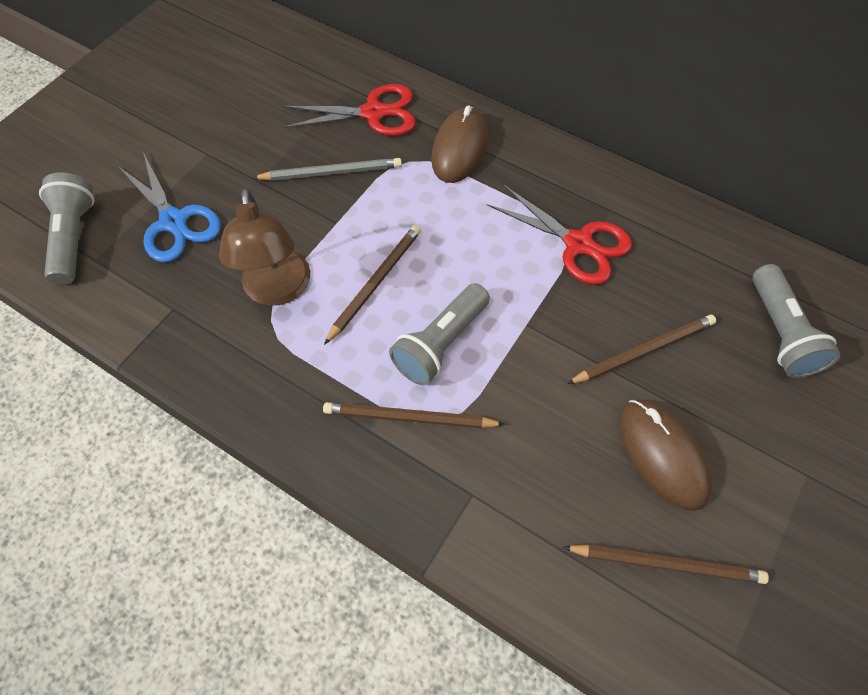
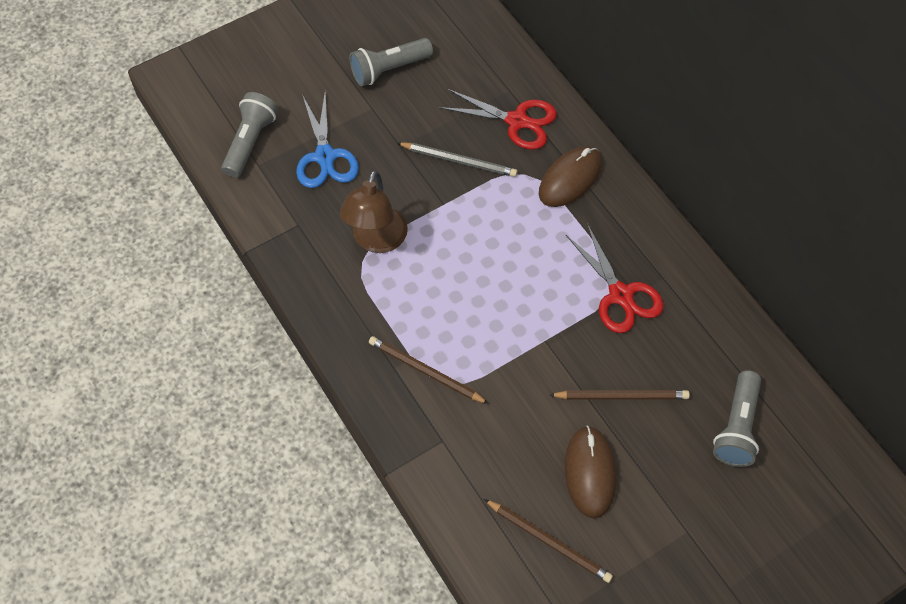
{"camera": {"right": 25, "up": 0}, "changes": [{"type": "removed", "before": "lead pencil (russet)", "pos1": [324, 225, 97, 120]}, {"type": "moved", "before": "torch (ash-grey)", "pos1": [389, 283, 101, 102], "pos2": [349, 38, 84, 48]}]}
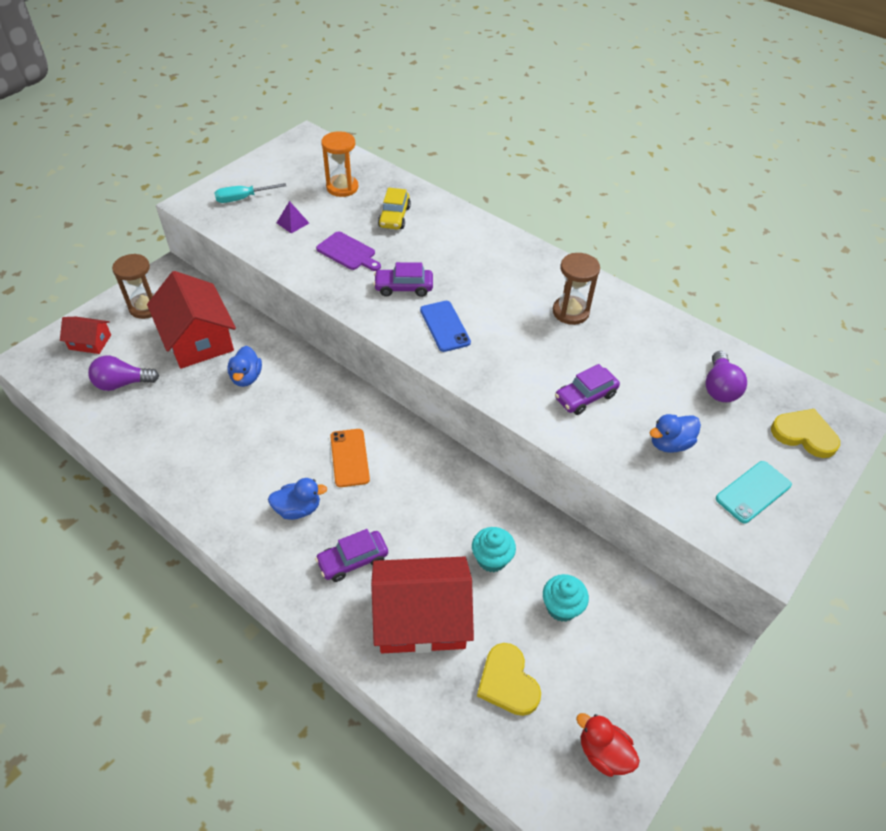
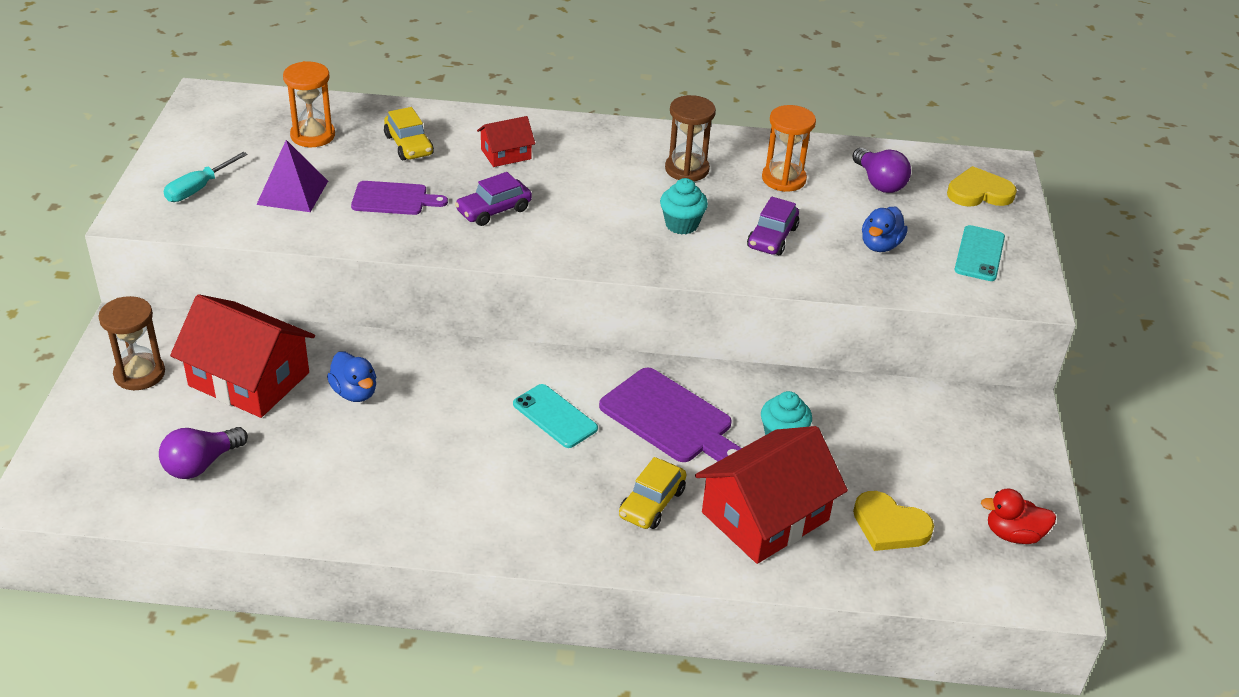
{"camera": {"right": -35, "up": -10}, "changes": [{"type": "moved", "before": "cottage (red)", "pos1": [60, 317, 51, 37], "pos2": [477, 116, 58, 51]}, {"type": "removed", "before": "rubber duck (royal blue)", "pos1": [268, 478, 59, 42]}, {"type": "resized", "before": "pyramid (purple)", "pos1": [277, 201, 32, 32], "pos2": [256, 140, 72, 72], "scale": 1.72}, {"type": "recoloured", "before": "toy car (purple)", "after": "toy car (bright yellow)", "pos1": [315, 529, 73, 53], "pos2": [619, 457, 67, 72]}, {"type": "recoloured", "before": "mobile phone (bright orange)", "after": "mobile phone (aqua)", "pos1": [330, 429, 40, 58], "pos2": [513, 384, 85, 64]}, {"type": "removed", "before": "mobile phone (royal blue)", "pos1": [420, 301, 51, 51]}, {"type": "moved", "before": "muffin (aqua)", "pos1": [543, 574, 46, 48], "pos2": [660, 178, 48, 56]}, {"type": "added", "after": "chopping board (purple)", "pos2": [599, 367, 143, 95]}, {"type": "added", "after": "sand timer (bright orange)", "pos2": [762, 105, 54, 87]}]}
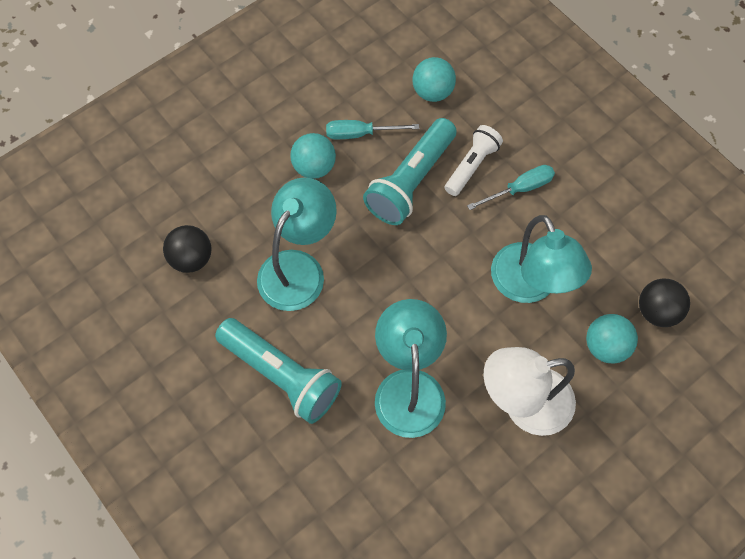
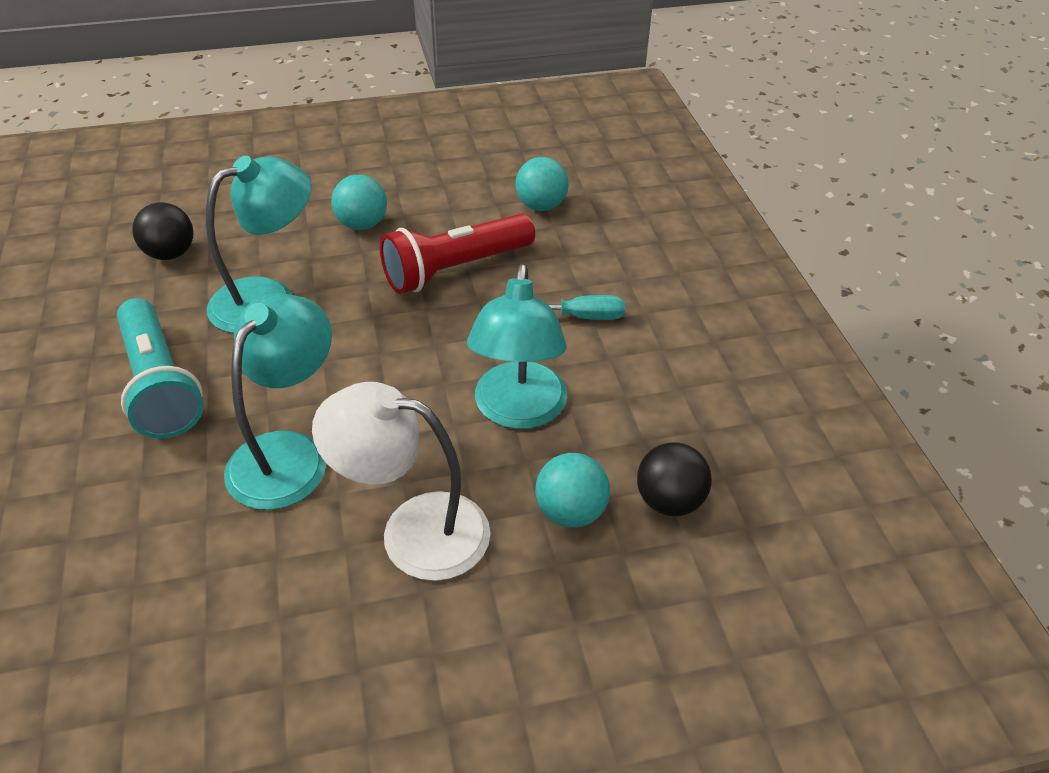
{"camera": {"right": 25, "up": -20}, "changes": [{"type": "removed", "before": "flat screwdriver (aqua)", "pos1": [326, 120, 93, 19]}, {"type": "recoloured", "before": "torch (aqua)", "after": "torch (red)", "pos1": [363, 118, 94, 107], "pos2": [380, 214, 155, 80]}, {"type": "removed", "before": "torch (white)", "pos1": [445, 125, 58, 71]}]}
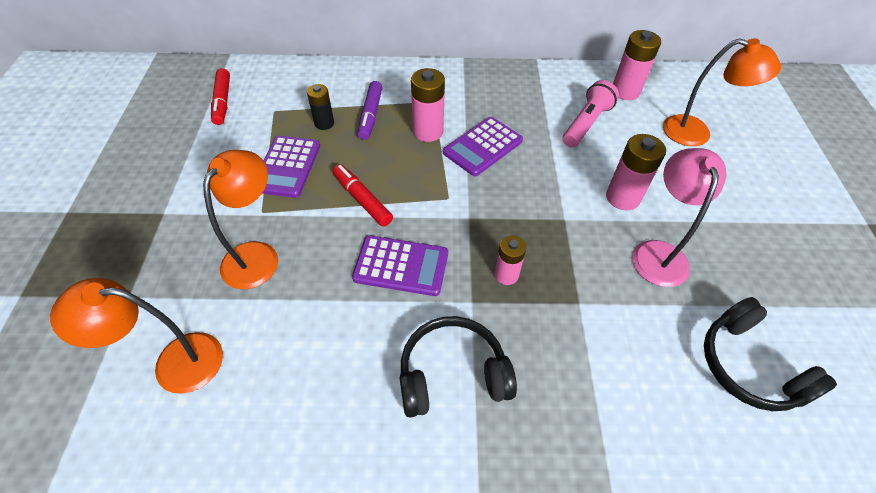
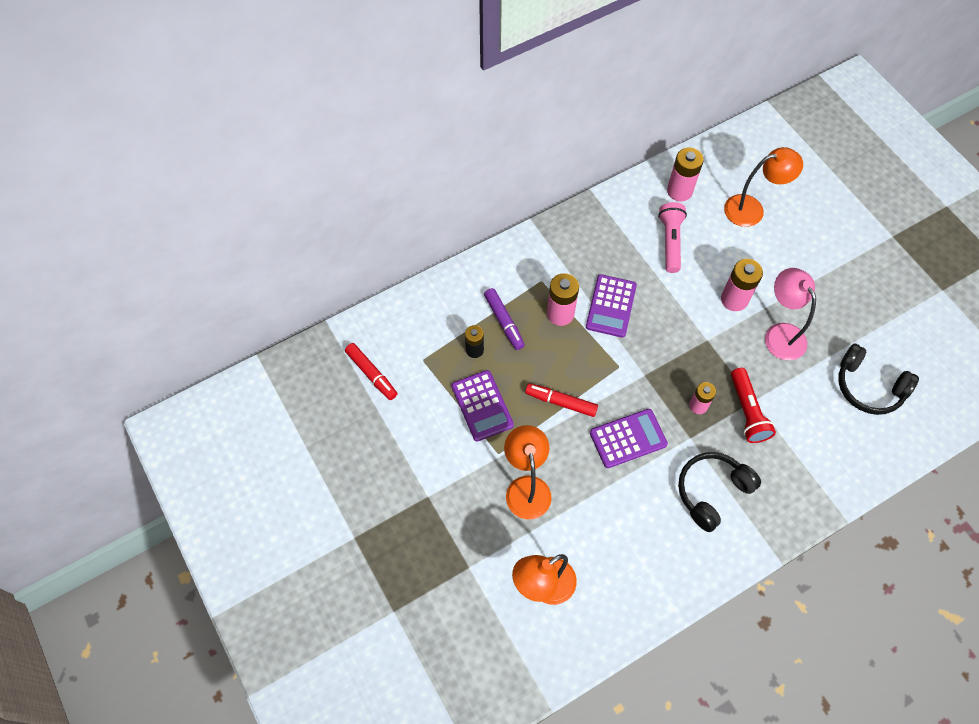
{"camera": {"right": -30, "up": 10}, "changes": [{"type": "added", "after": "torch (red)", "pos2": [731, 368, 45, 75]}]}
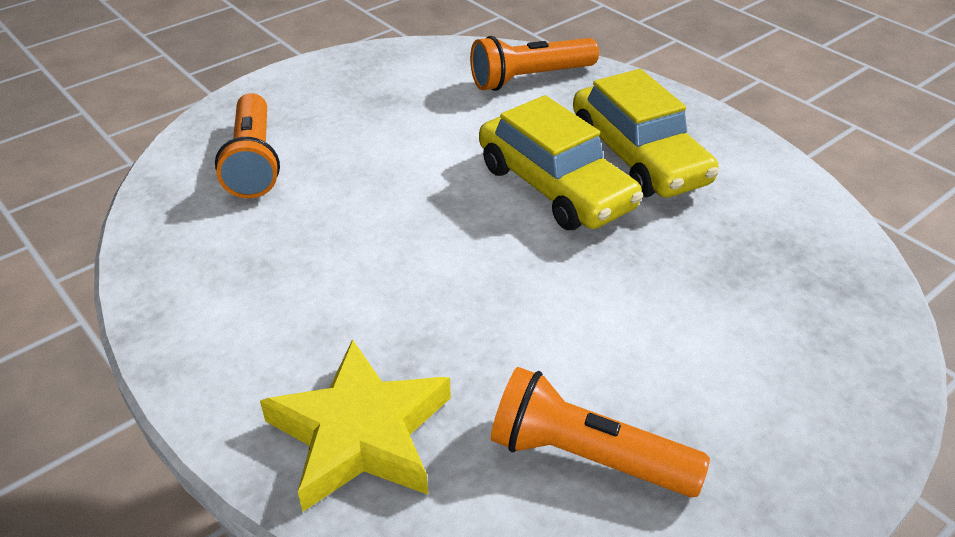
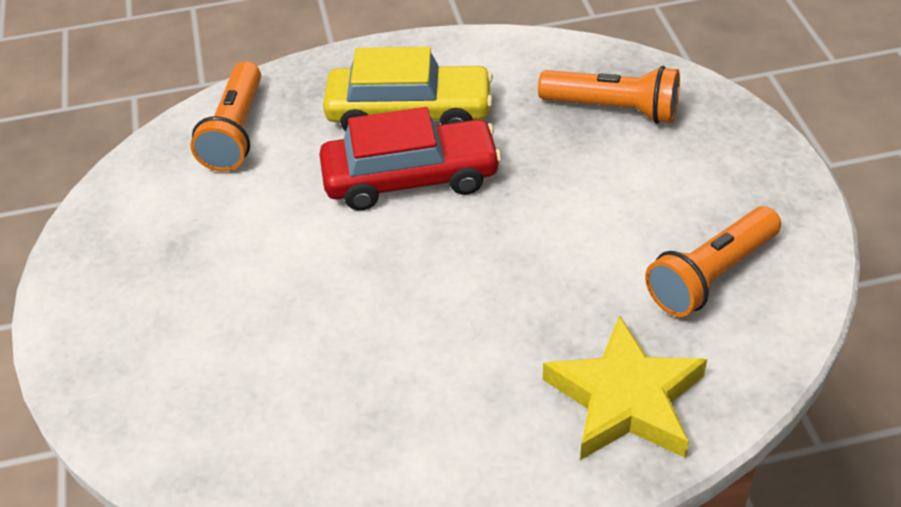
{"camera": {"right": -60, "up": 5}, "changes": [{"type": "moved", "before": "torch (bright orange)", "pos1": [215, 93, 65, 105], "pos2": [538, 66, 142, 58]}, {"type": "recoloured", "before": "toy car (bright yellow)", "after": "toy car (red)", "pos1": [479, 95, 164, 135], "pos2": [319, 107, 183, 103]}]}
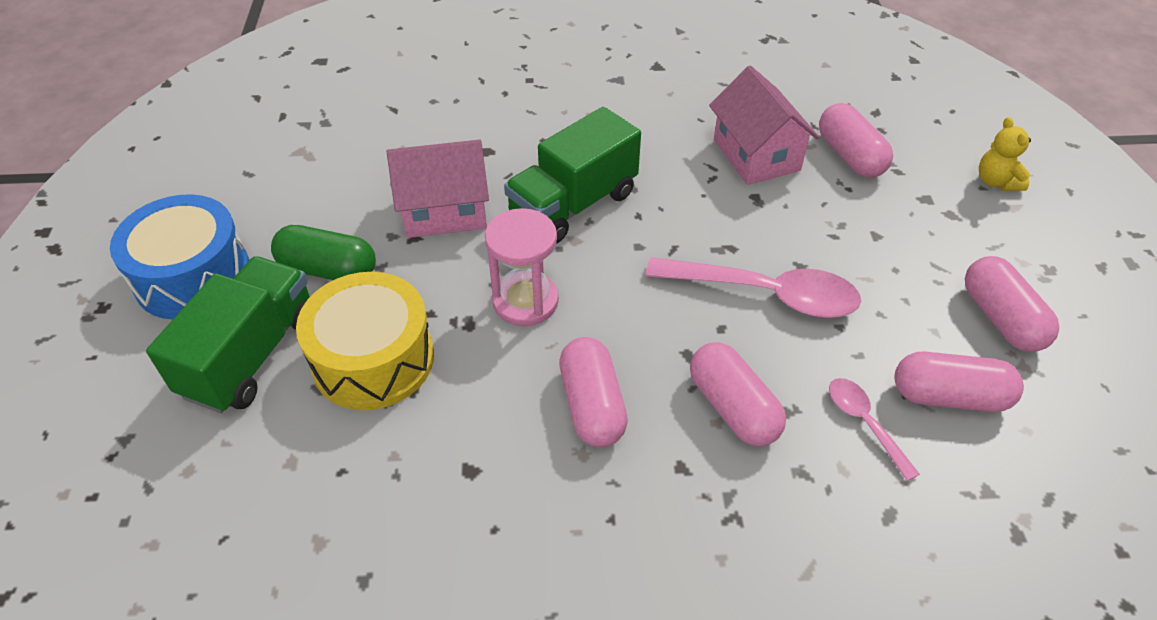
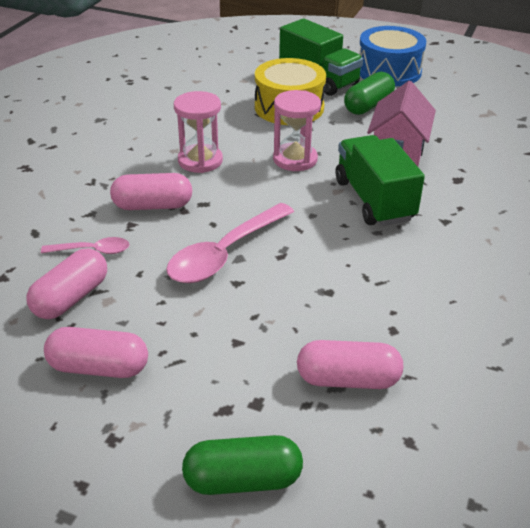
{"camera": {"right": 115, "up": -10}, "changes": [{"type": "replaced", "before": "capsule (rose-pink)", "after": "sand timer (rose-pink)", "pos1": [559, 337, 69, 110], "pos2": [174, 91, 49, 82]}, {"type": "removed", "before": "cottage (rose-pink)", "pos1": [709, 66, 110, 119]}, {"type": "replaced", "before": "teddy (bright yellow)", "after": "capsule (green)", "pos1": [979, 117, 52, 74], "pos2": [182, 435, 121, 60]}]}
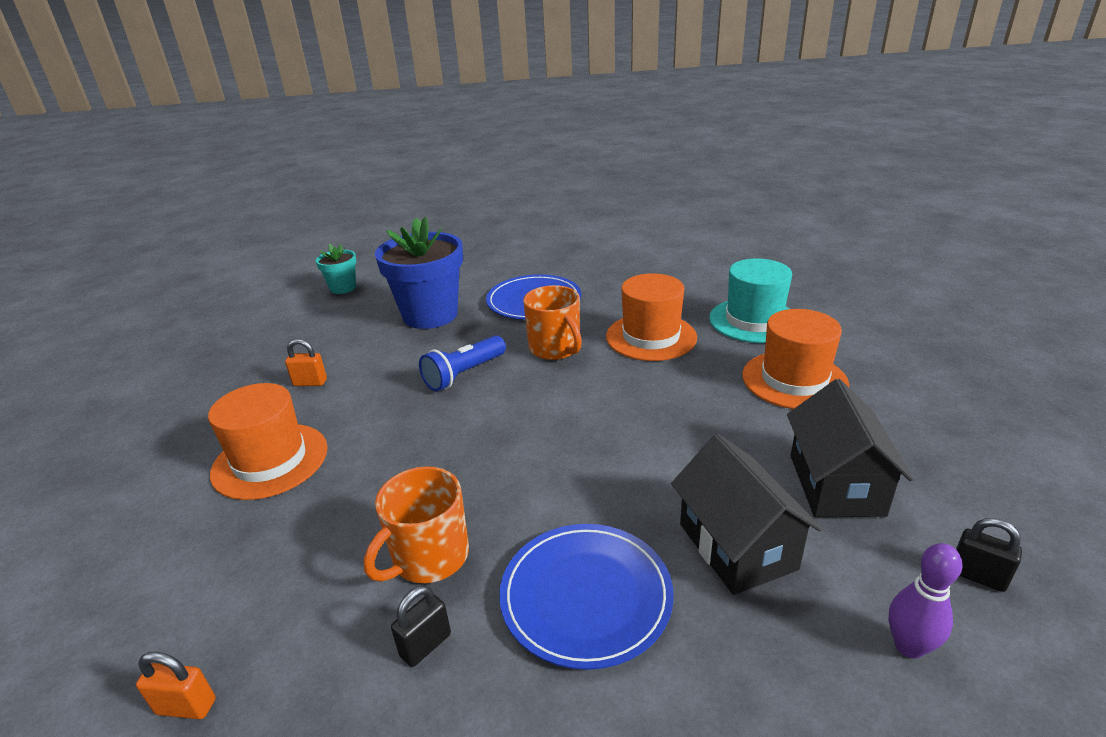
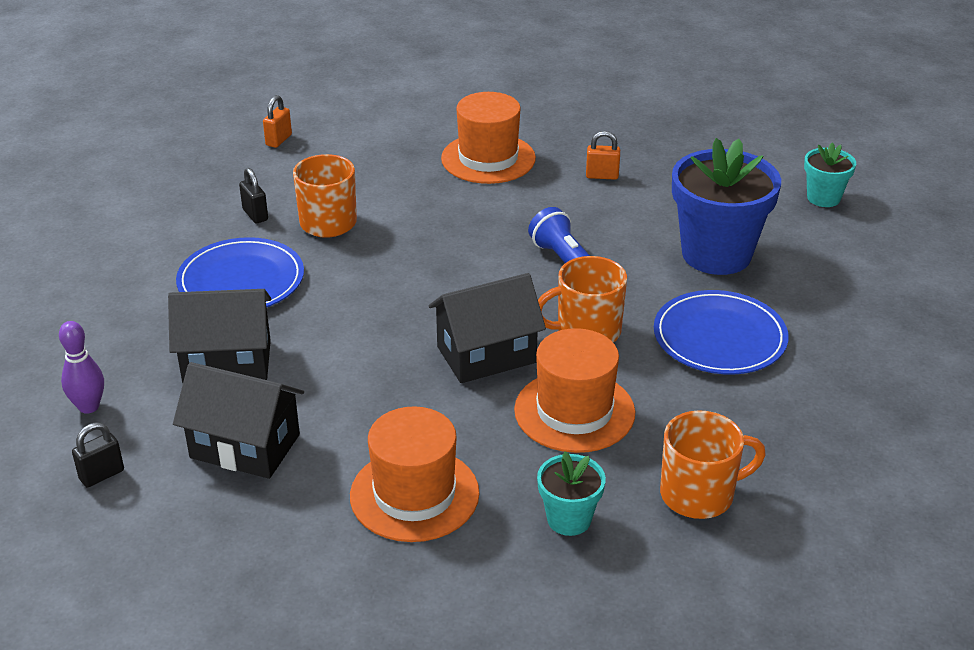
{"camera": {"right": 105, "up": 5}, "changes": [{"type": "turned", "before": "padlock (bright orange)", "pos1": [285, 339, 42, 47], "pos2": [586, 131, 34, 49], "turn": 75}, {"type": "replaced", "before": "tall hat (aqua)", "after": "flower pot (aqua)", "pos1": [709, 258, 83, 85], "pos2": [537, 451, 69, 85]}, {"type": "added", "after": "cottage (jet-black)", "pos2": [429, 273, 117, 110]}, {"type": "added", "after": "mug (bright orange)", "pos2": [660, 410, 106, 109]}]}
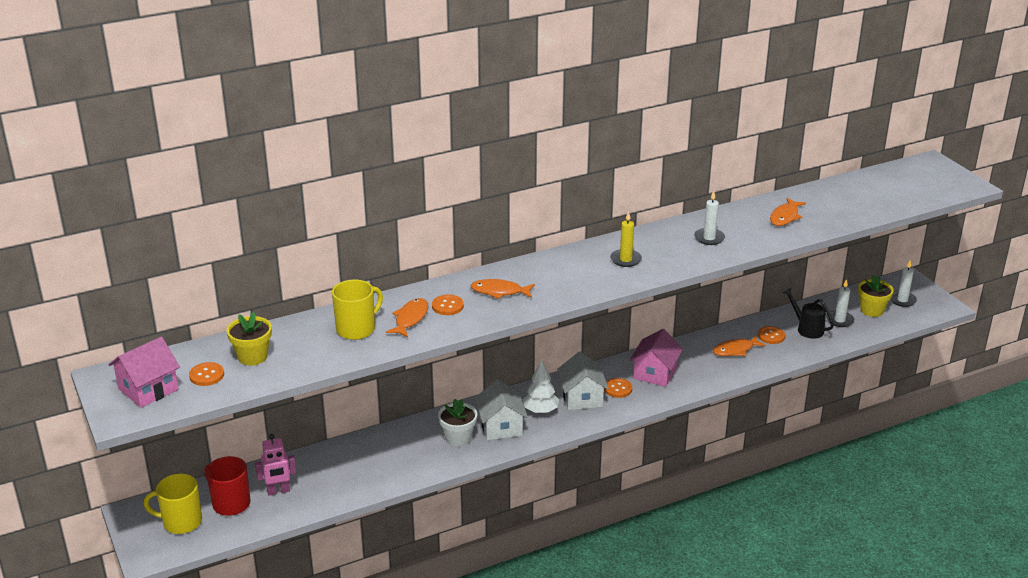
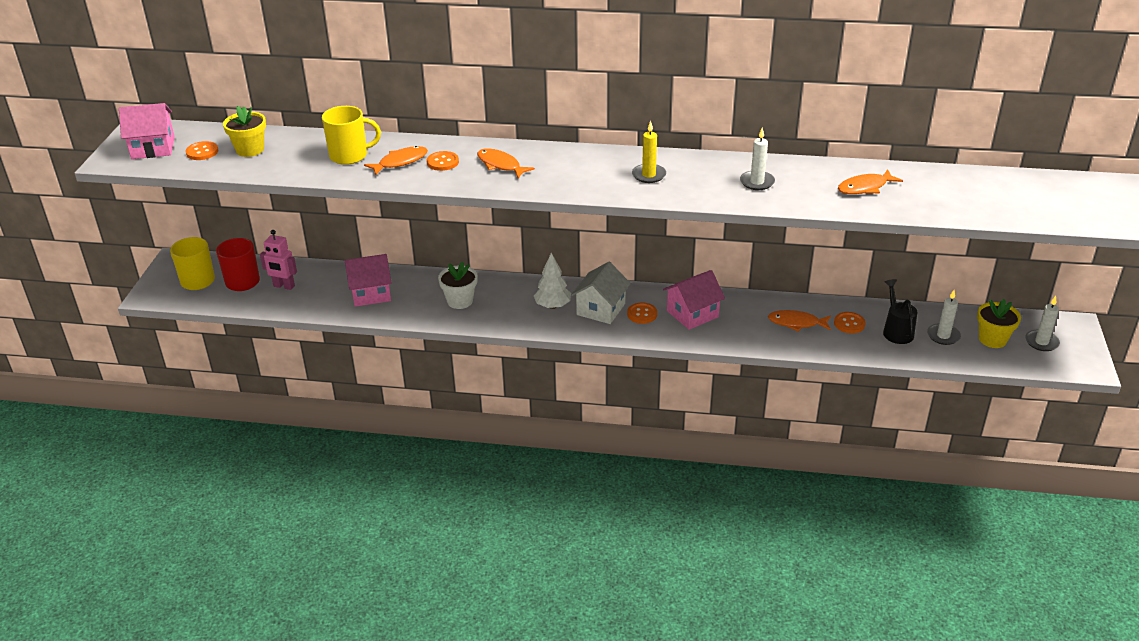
{"camera": {"right": 35, "up": 5}, "changes": [{"type": "removed", "before": "cottage (white)", "pos1": [475, 379, 53, 61]}, {"type": "added", "after": "cottage (rose-pink)", "pos2": [345, 254, 46, 53]}]}
